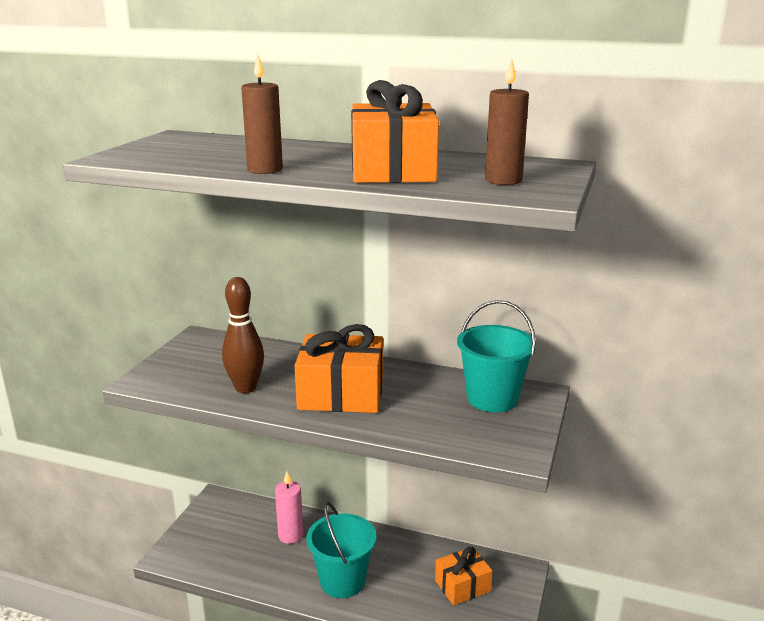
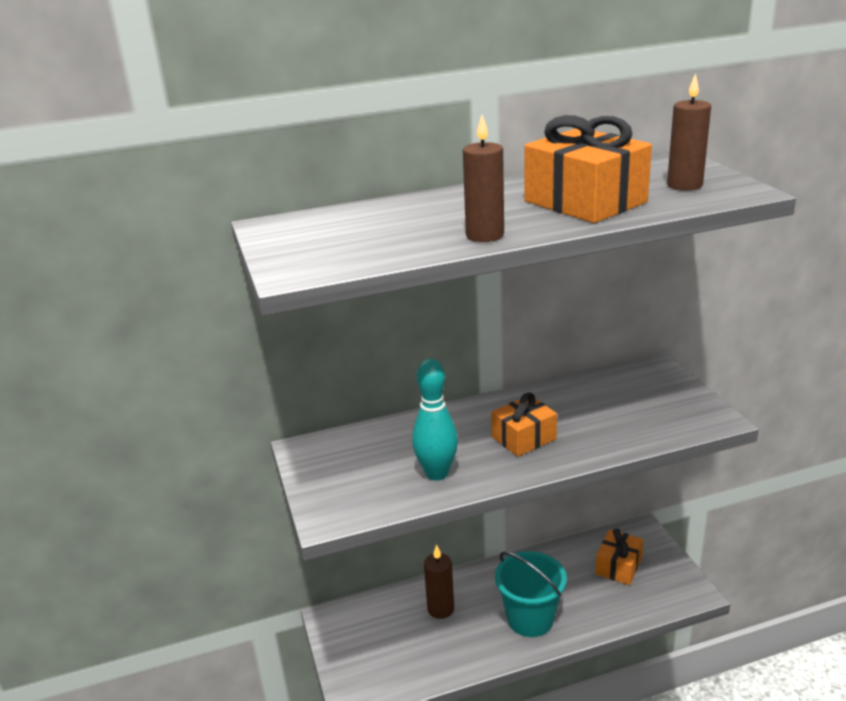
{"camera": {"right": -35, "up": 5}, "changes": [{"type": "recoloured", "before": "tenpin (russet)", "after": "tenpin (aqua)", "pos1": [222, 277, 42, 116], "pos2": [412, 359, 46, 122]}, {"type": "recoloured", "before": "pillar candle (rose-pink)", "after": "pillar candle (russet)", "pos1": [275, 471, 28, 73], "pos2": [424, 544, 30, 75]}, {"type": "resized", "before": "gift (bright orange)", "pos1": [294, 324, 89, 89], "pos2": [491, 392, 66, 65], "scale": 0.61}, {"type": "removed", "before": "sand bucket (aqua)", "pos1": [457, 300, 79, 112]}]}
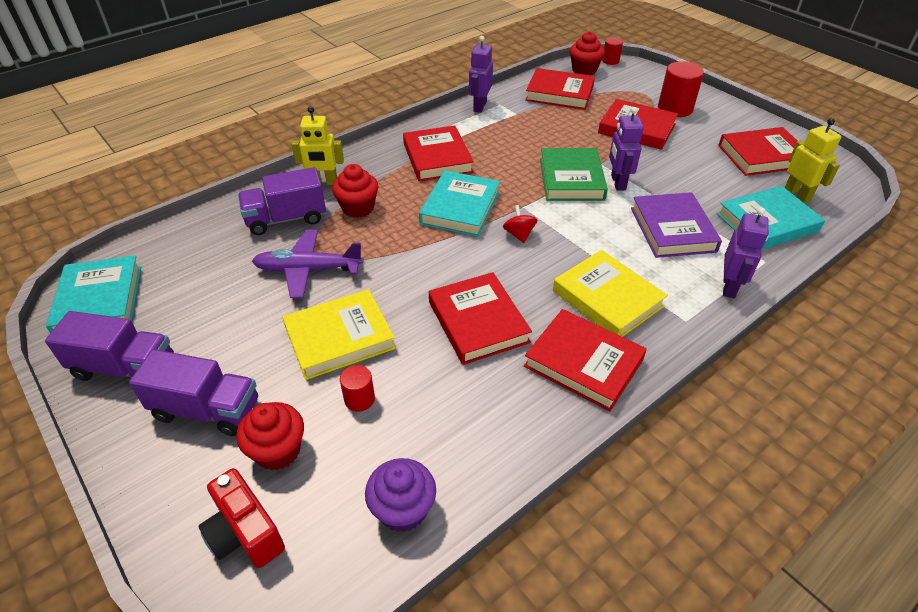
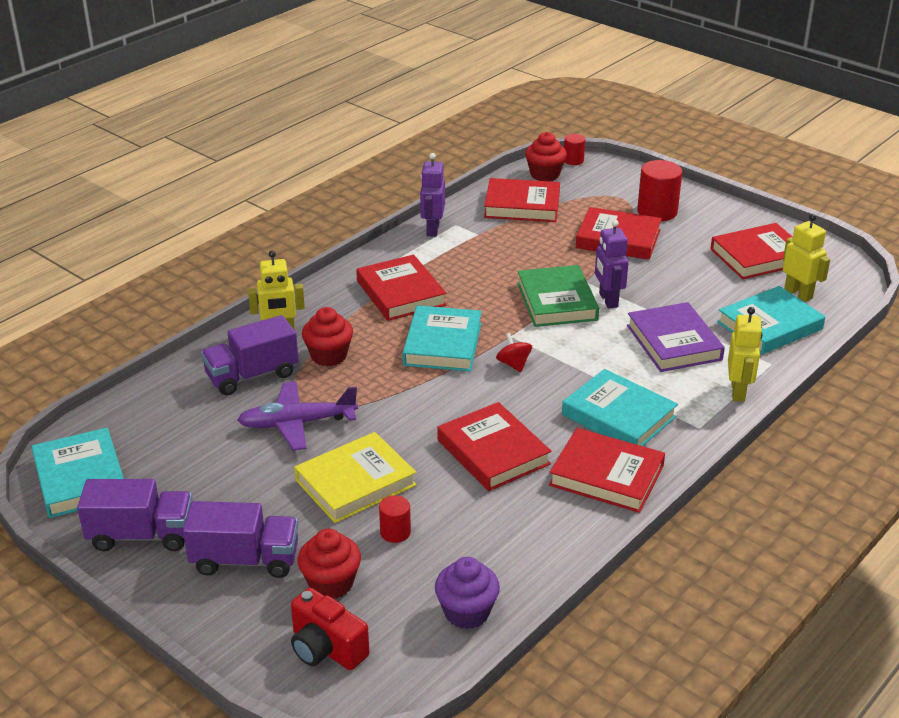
{"camera": {"right": -10, "up": -10}, "changes": [{"type": "recoloured", "before": "book (bright yellow)", "after": "book (aqua)", "pos1": [553, 250, 115, 87], "pos2": [562, 369, 116, 77]}, {"type": "recoloured", "before": "robot figure (purple)", "after": "robot figure (bright yellow)", "pos1": [723, 207, 46, 91], "pos2": [728, 307, 34, 95]}]}
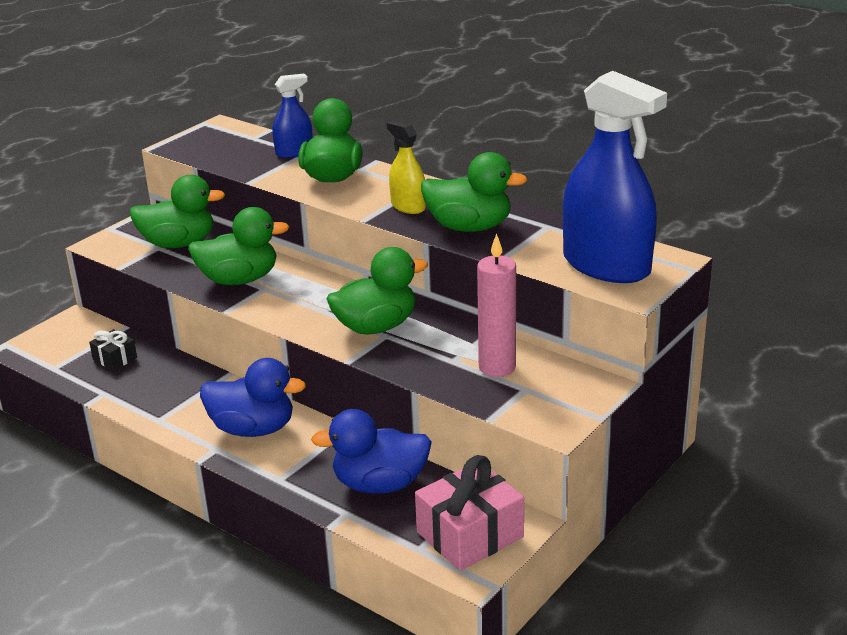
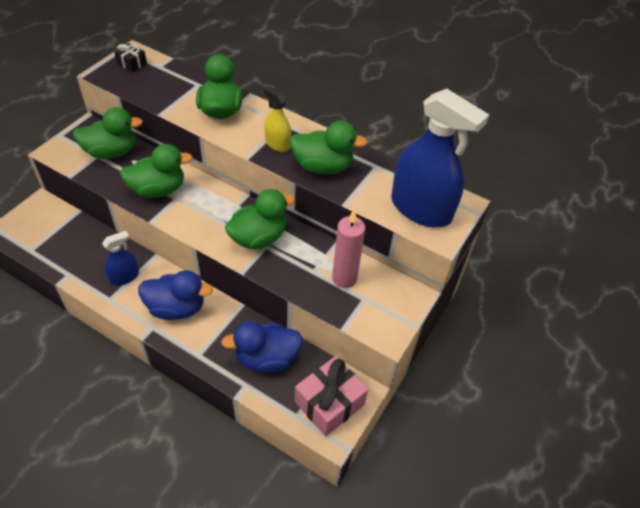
{"camera": {"right": -10, "up": 20}, "changes": [{"type": "moved", "before": "gift (jet-black)", "pos1": [89, 329, 48, 42], "pos2": [114, 43, 33, 29]}, {"type": "moved", "before": "spray cleaner (royal blue)", "pos1": [273, 74, 40, 84], "pos2": [102, 231, 37, 55]}]}
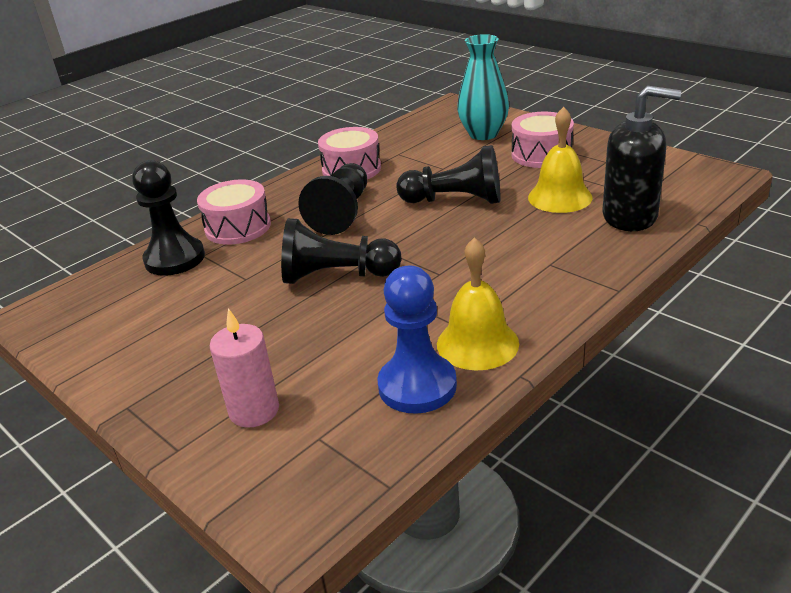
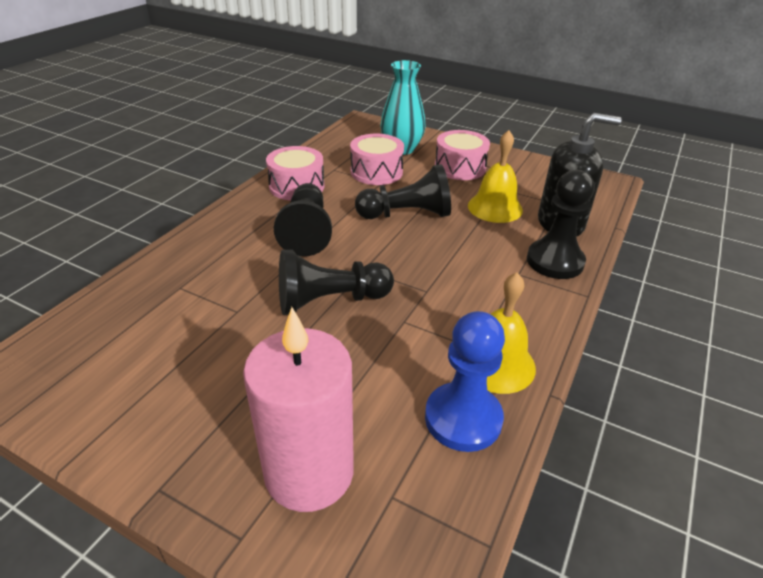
{"camera": {"right": -20, "up": 5}, "changes": [{"type": "moved", "before": "chess pawn (jet-black)", "pos1": [132, 160, 73, 116], "pos2": [527, 170, 68, 109]}, {"type": "moved", "before": "snare drum (rose-pink)", "pos1": [197, 179, 74, 66], "pos2": [350, 134, 54, 51]}, {"type": "resized", "before": "pillar candle (rose-pink)", "pos1": [209, 308, 70, 120], "pos2": [243, 307, 111, 205], "scale": 1.64}]}
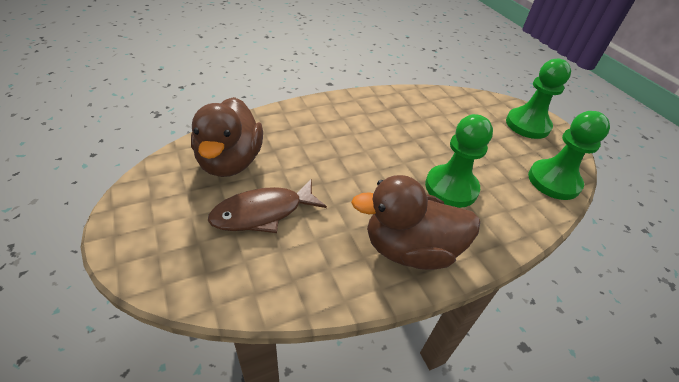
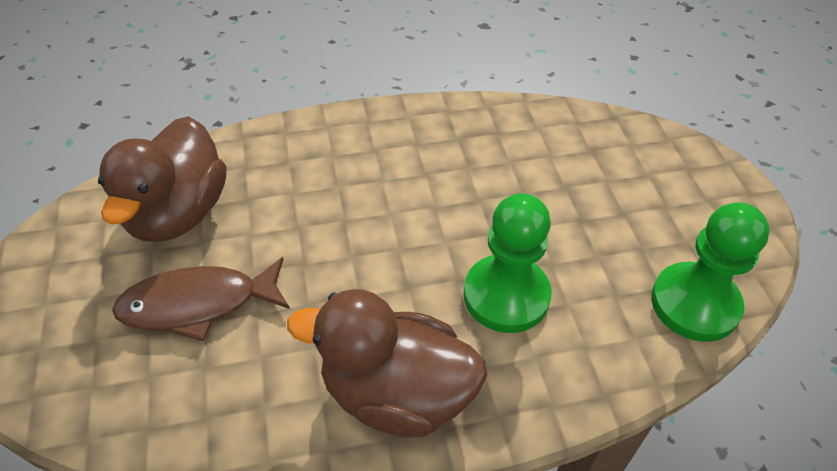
{"camera": {"right": 15, "up": 5}, "changes": [{"type": "removed", "before": "chess pawn (green)", "pos1": [506, 59, 65, 80]}]}
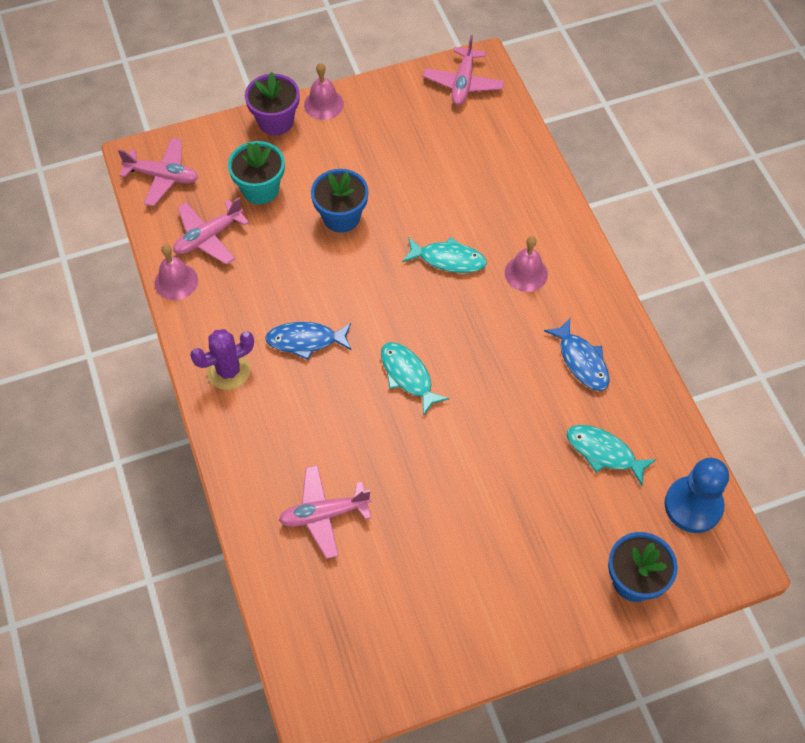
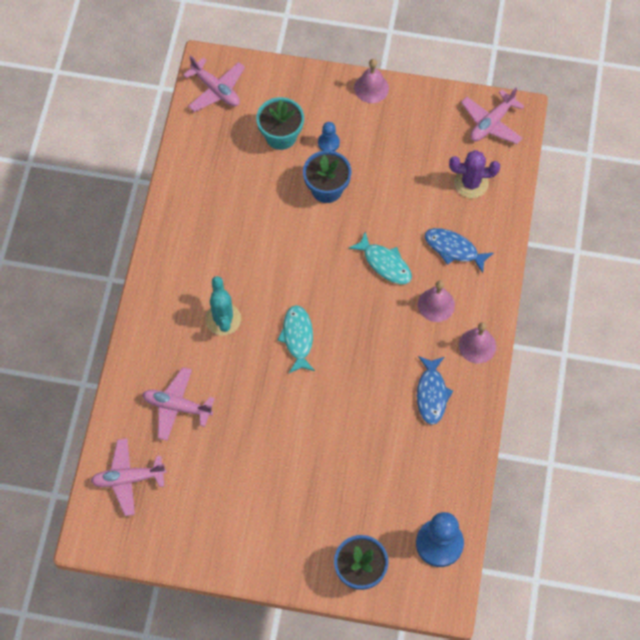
{"camera": {"right": 30, "up": 5}, "changes": [{"type": "moved", "before": "school bell (rose-pink)", "pos1": [154, 245, 44, 55], "pos2": [459, 322, 37, 41]}, {"type": "moved", "before": "plane (rose-pink)", "pos1": [173, 197, 76, 68], "pos2": [91, 438, 75, 78]}, {"type": "moved", "before": "prickly plant (purple)", "pos1": [190, 329, 64, 61], "pos2": [449, 150, 51, 48]}, {"type": "removed", "before": "flower pot (purple)", "pos1": [245, 72, 55, 63]}, {"type": "moved", "before": "toy fish (royal blue)", "pos1": [265, 322, 87, 38], "pos2": [425, 228, 69, 45]}, {"type": "removed", "before": "toy fish (aqua)", "pos1": [567, 425, 89, 60]}, {"type": "added", "after": "prickly plant (aqua)", "pos2": [205, 276, 36, 60]}, {"type": "added", "after": "chess pawn (royal blue)", "pos2": [318, 122, 22, 29]}]}
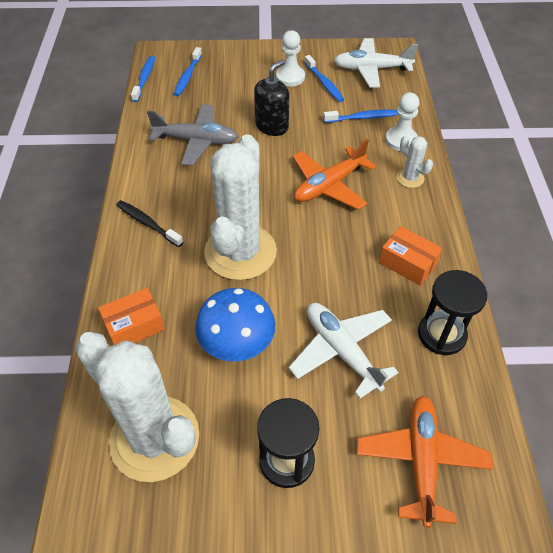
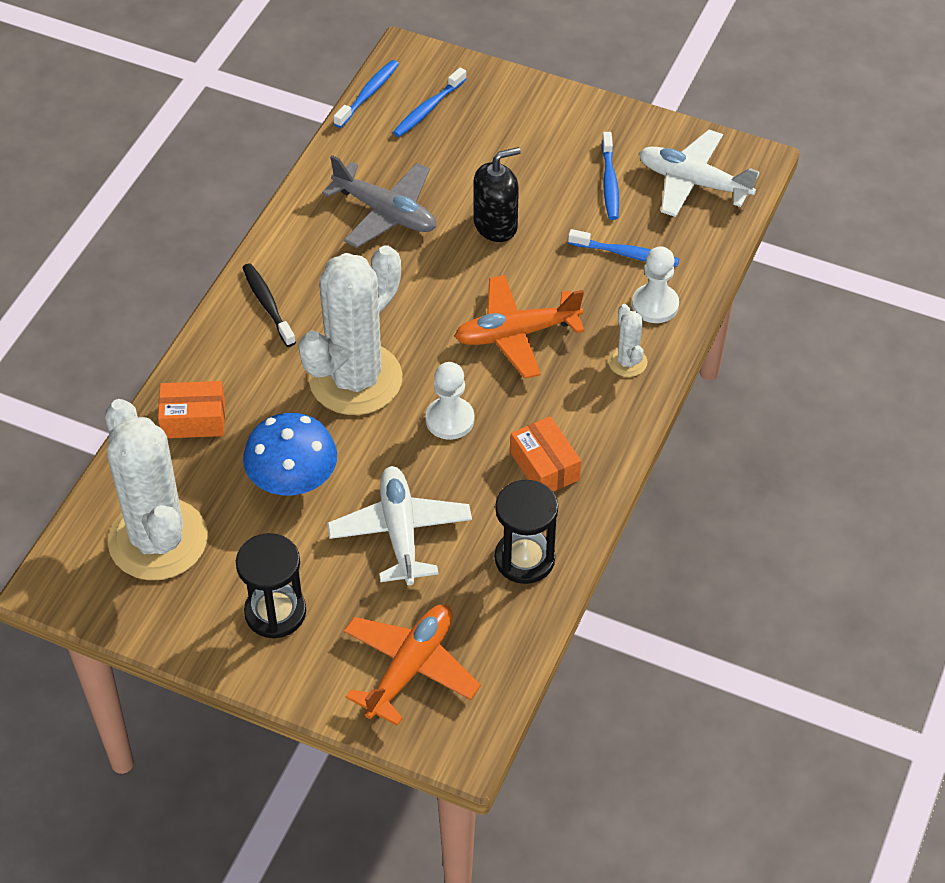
{"camera": {"right": 25, "up": 0}, "changes": [{"type": "moved", "before": "chess pawn (white)", "pos1": [276, 30, 29, 56], "pos2": [425, 362, 49, 78]}]}
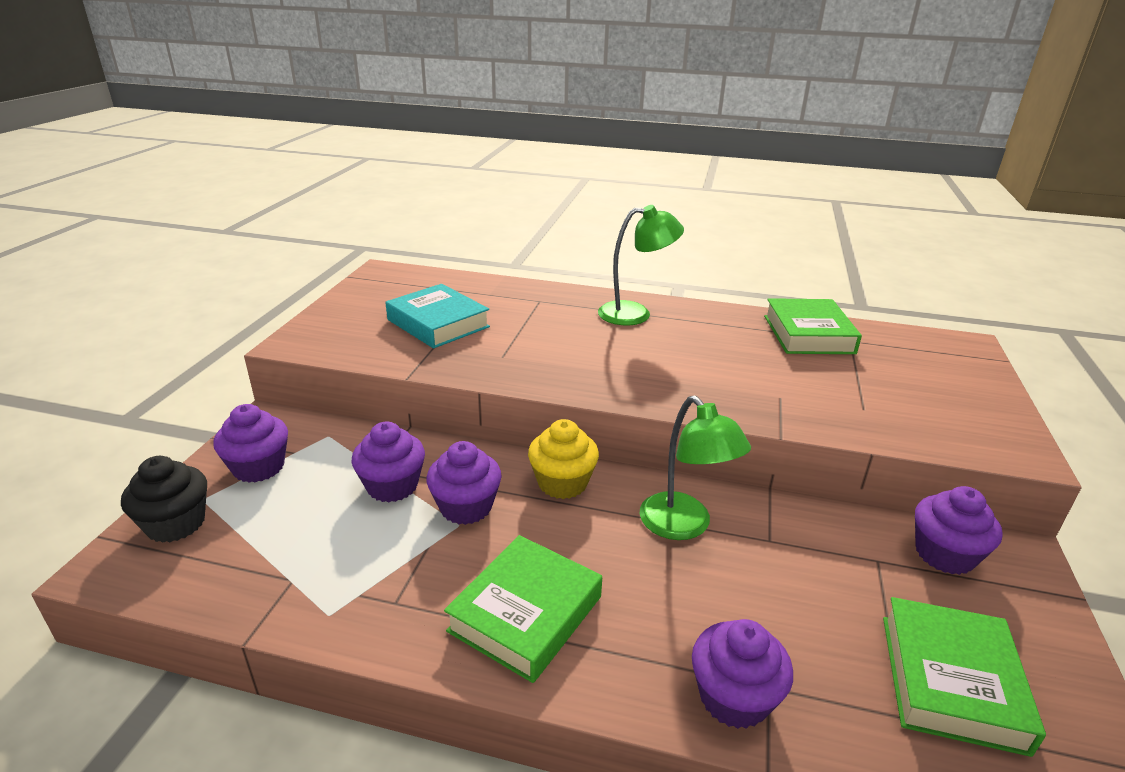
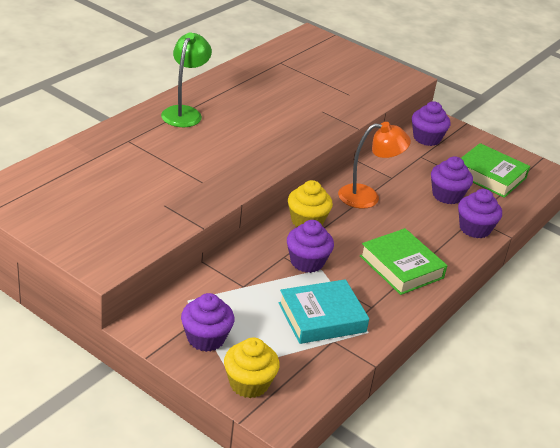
{"camera": {"right": -70, "up": 5}, "changes": [{"type": "recoloured", "before": "muffin (jet-black)", "after": "muffin (bright yellow)", "pos1": [121, 456, 86, 87], "pos2": [224, 337, 56, 61]}, {"type": "moved", "before": "muffin (purple)", "pos1": [351, 422, 74, 80], "pos2": [431, 156, 42, 48]}, {"type": "moved", "before": "book (aqua)", "pos1": [386, 284, 104, 64], "pos2": [279, 279, 90, 65]}, {"type": "recoloured", "before": "lamp (green)", "after": "lamp (bright orange)", "pos1": [639, 395, 112, 145], "pos2": [338, 122, 73, 87]}, {"type": "removed", "before": "book (green)", "pos1": [764, 298, 98, 56]}]}
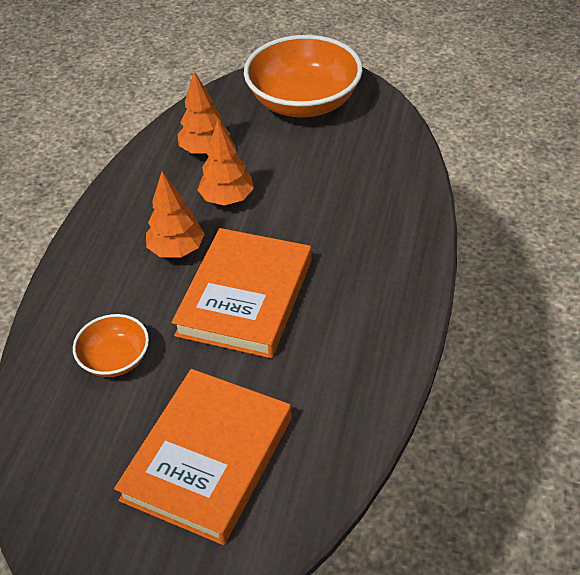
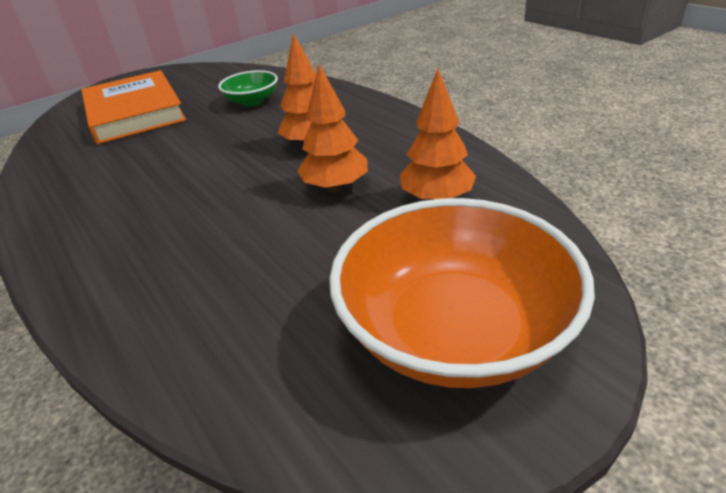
{"camera": {"right": 130, "up": -10}, "changes": [{"type": "recoloured", "before": "bowl (bright orange)", "after": "bowl (green)", "pos1": [73, 314, 76, 63], "pos2": [218, 70, 60, 36]}, {"type": "removed", "before": "book (bright orange)", "pos1": [172, 228, 140, 130]}]}
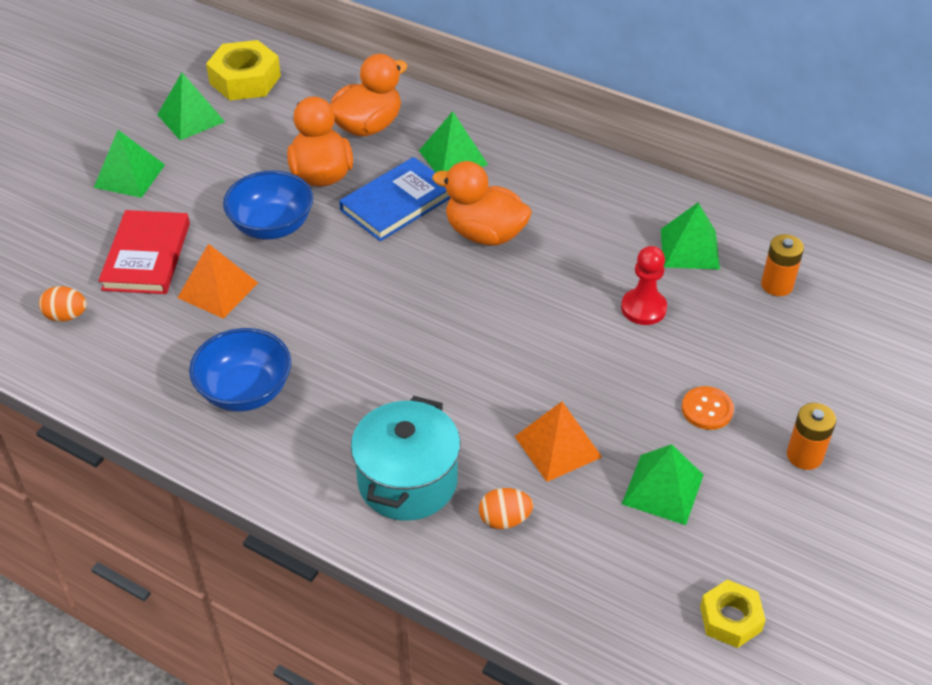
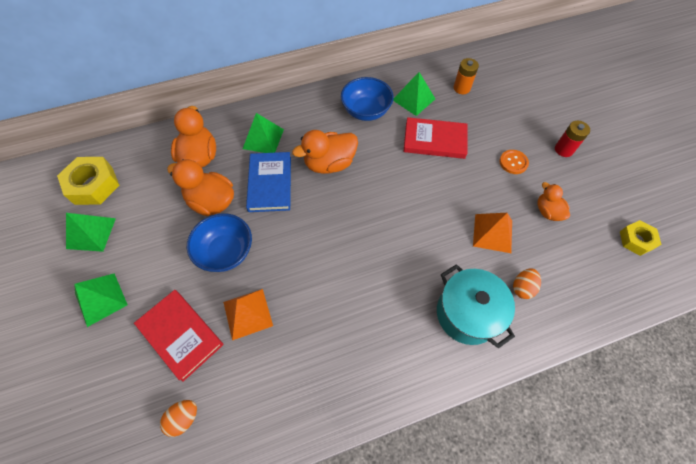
{"camera": {"right": -50, "up": 15}, "changes": [{"type": "moved", "before": "bowl (royal blue)", "pos1": [189, 328, 102, 84], "pos2": [341, 77, 53, 44]}, {"type": "replaced", "before": "chess pawn (red)", "after": "book (red)", "pos1": [621, 246, 46, 79], "pos2": [403, 117, 65, 42]}, {"type": "replaced", "before": "pyramid (green)", "after": "rubber duck (bright orange)", "pos1": [622, 444, 81, 81], "pos2": [538, 182, 32, 39]}, {"type": "recoloured", "before": "battery (bright orange)", "after": "battery (red)", "pos1": [787, 403, 49, 67], "pos2": [555, 121, 35, 36]}]}
